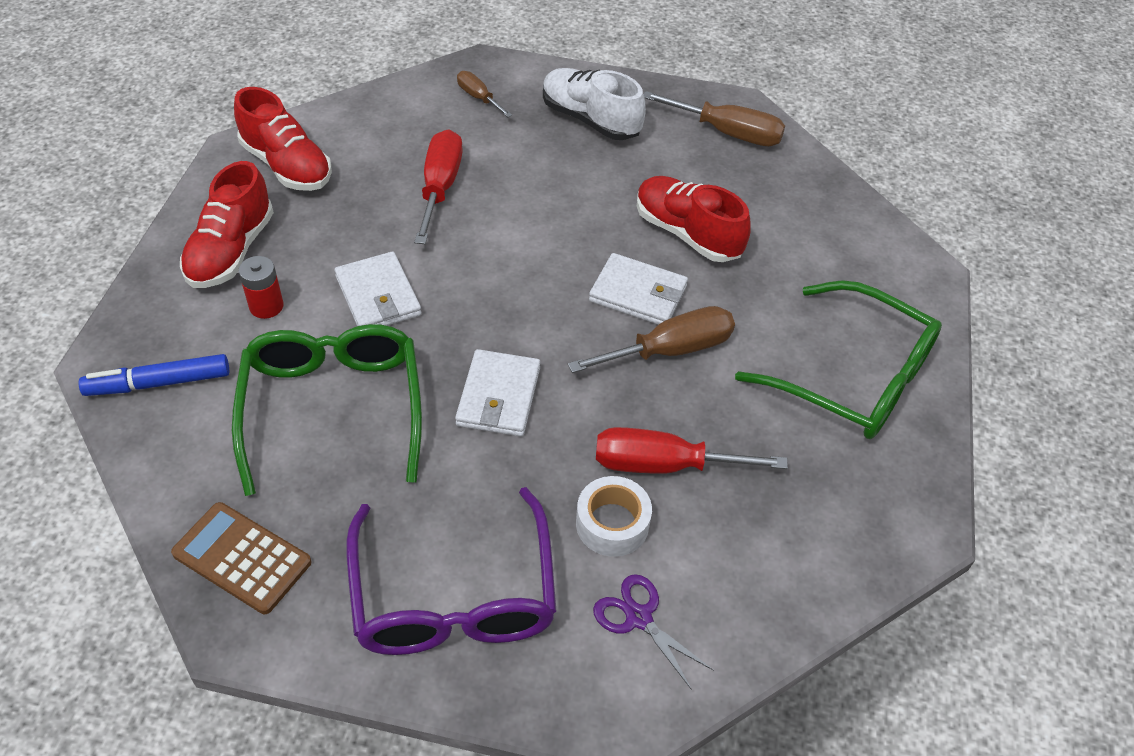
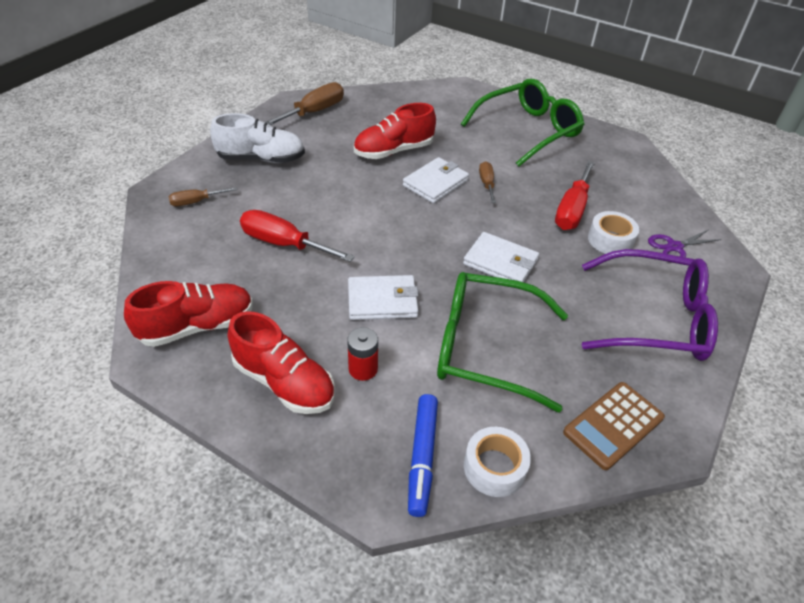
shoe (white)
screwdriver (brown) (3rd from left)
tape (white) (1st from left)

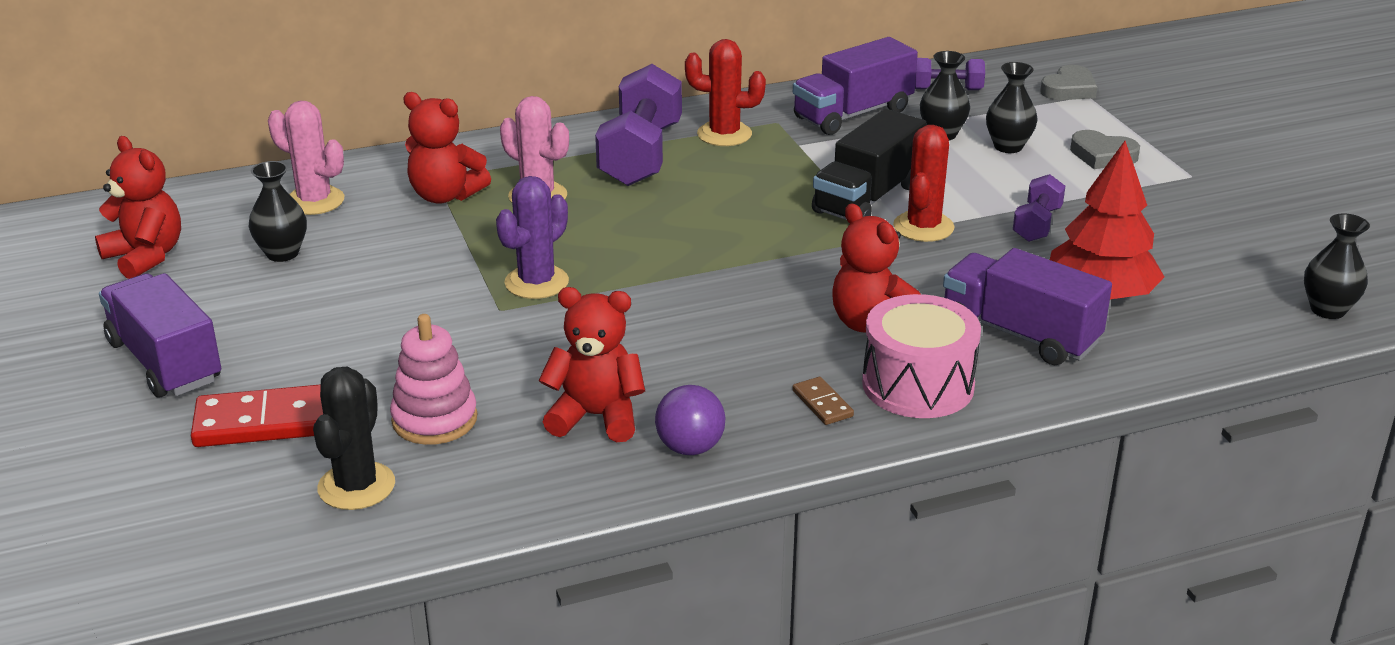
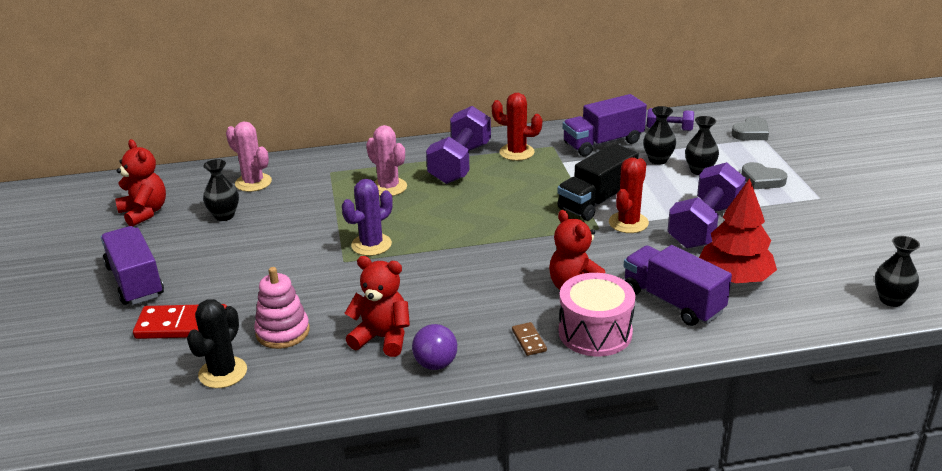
teddy bear (red) (2nd from left in the first image)
dumbbell (purple) (3rd from left)

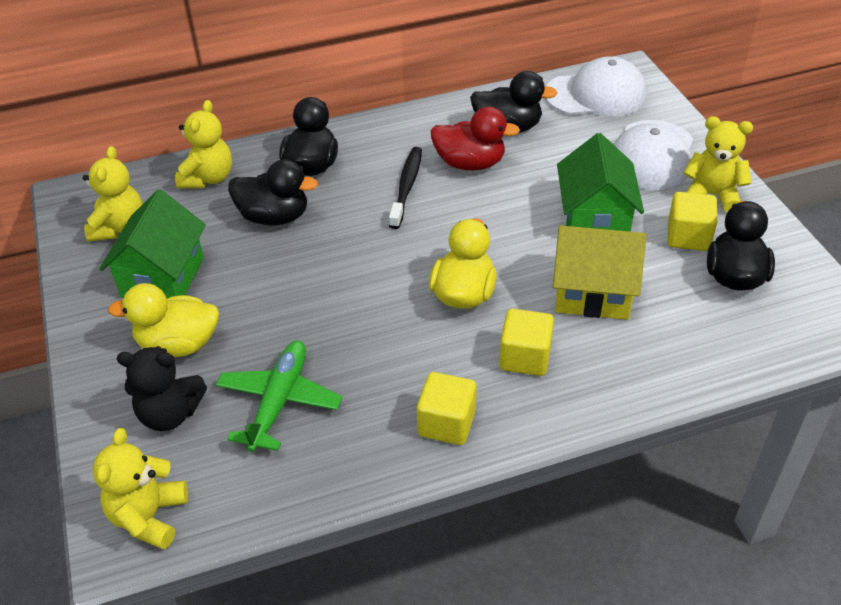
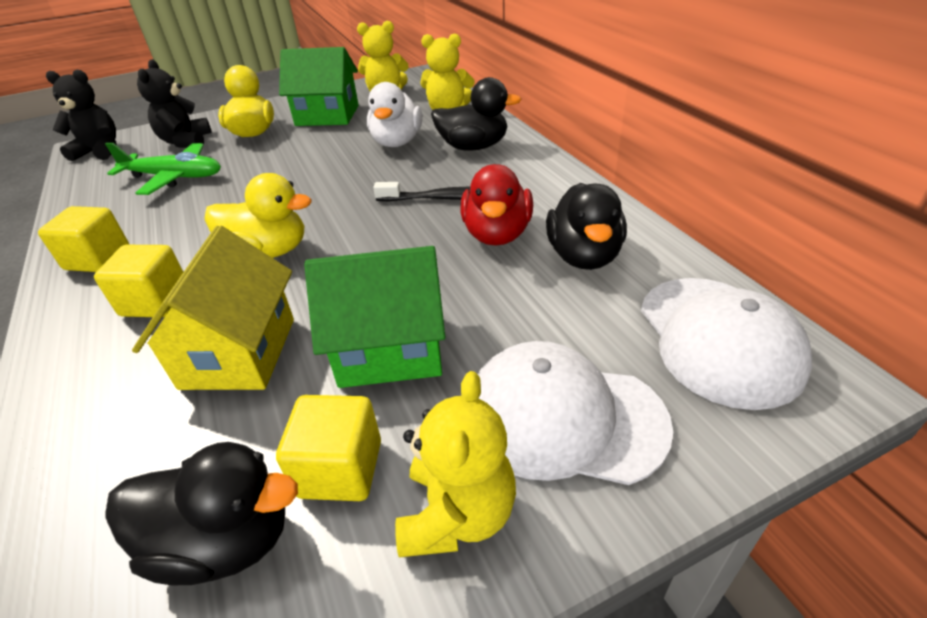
teddy bear (black) (1st from left)
duck (white)

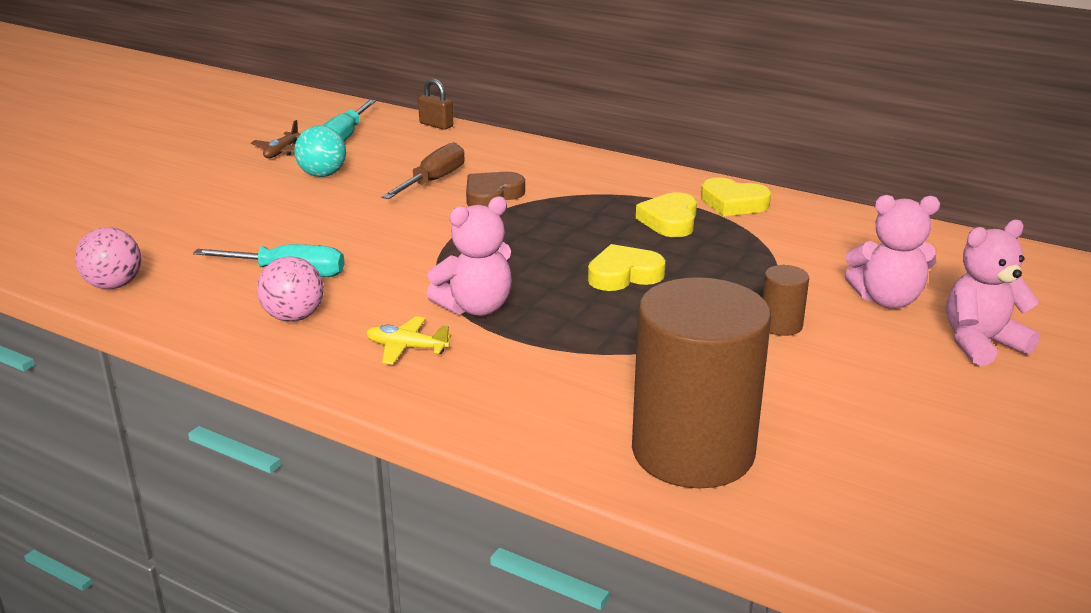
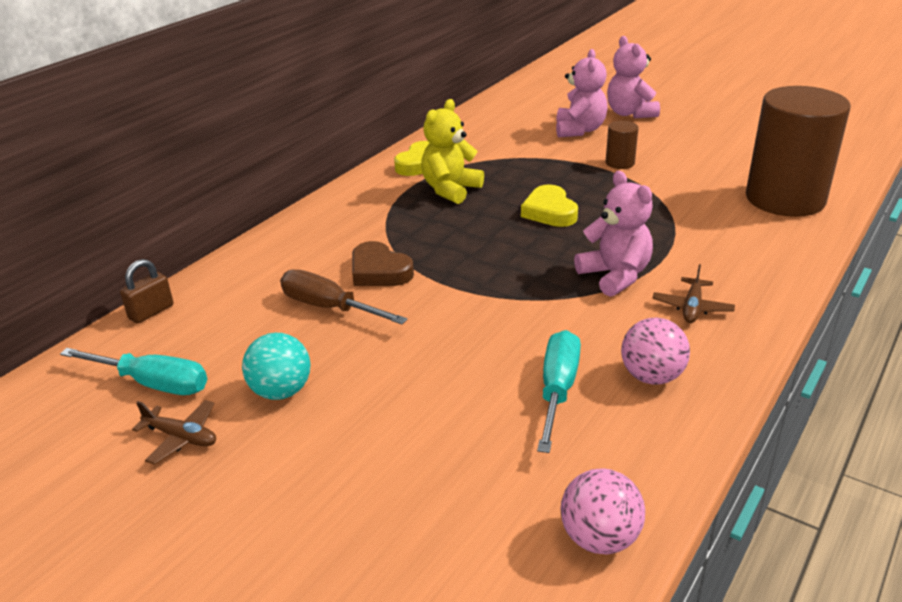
plane (brown) (2nd from left)
teddy bear (yellow)

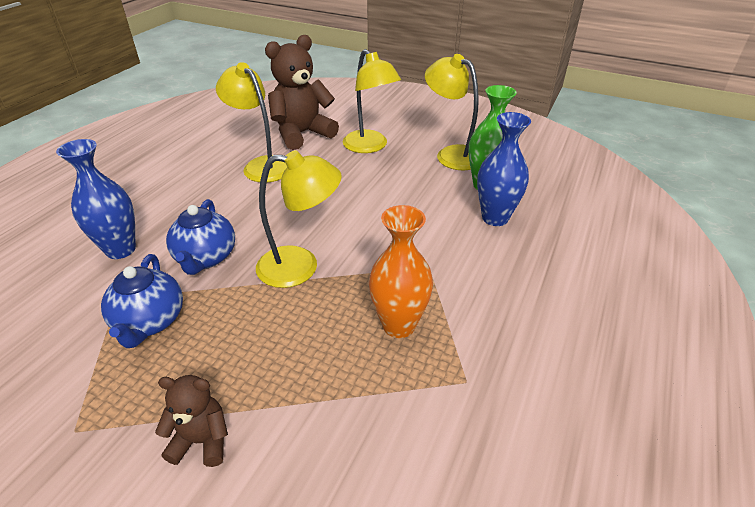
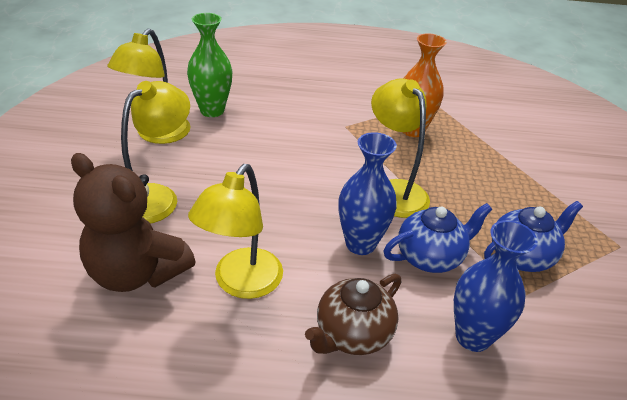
teddy bear (brown) (1st from left in the first image)
vase (blue) (1st from left)
teapot (brown)

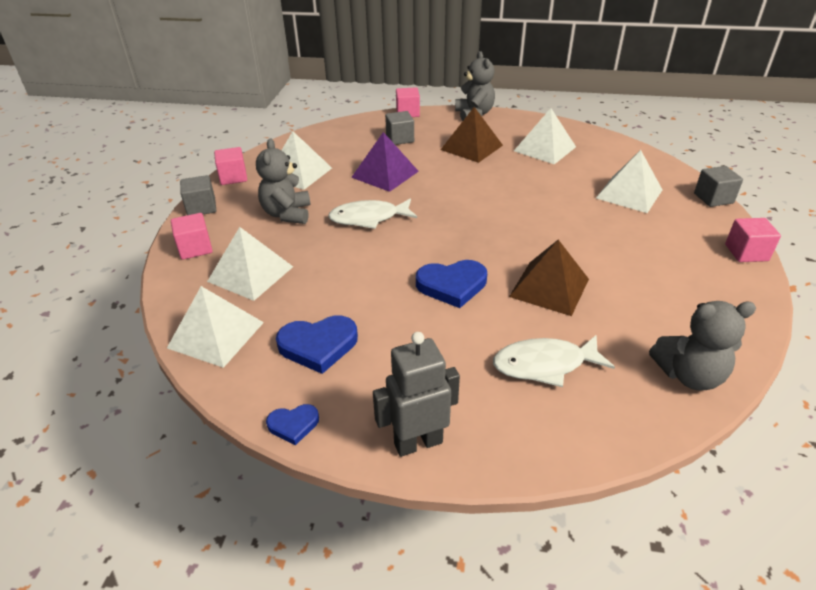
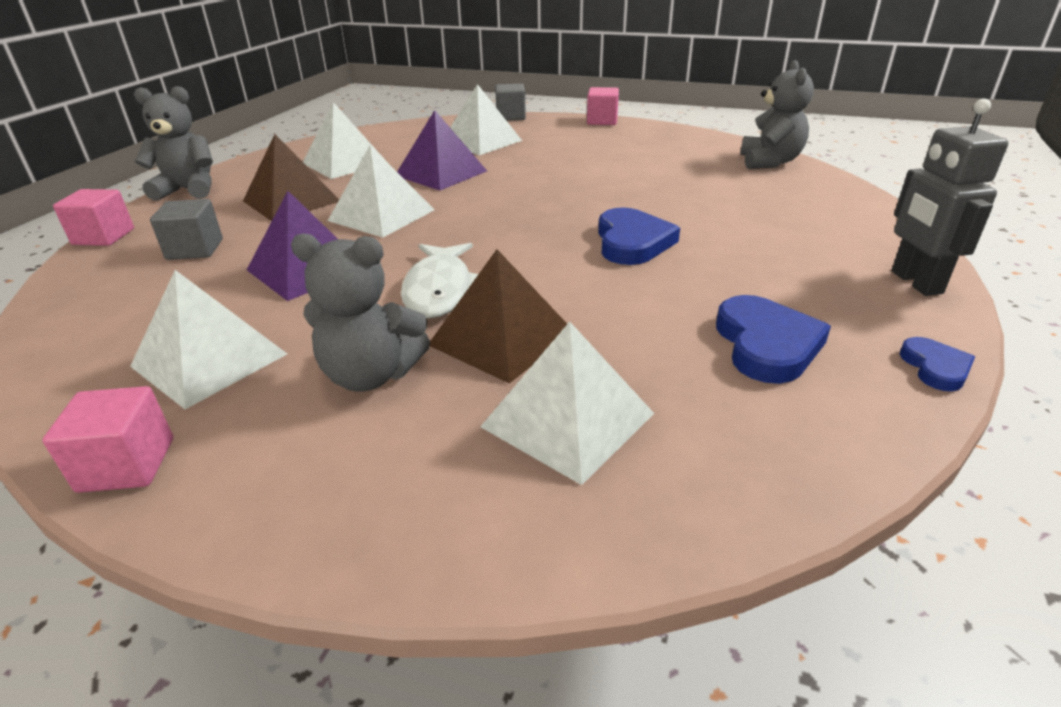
pyramid (white) (3rd from left)
cube (pink) (1st from left in the first image)
cube (grey) (1st from left in the first image)
fish (white) (2nd from left in the first image)
pyramid (brown) (2nd from left)
pyramid (purple) (2nd from left)

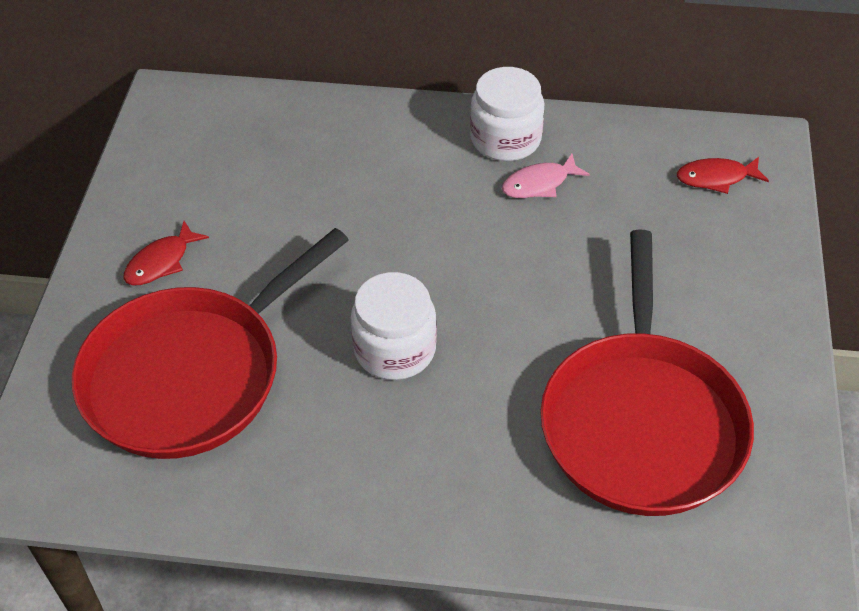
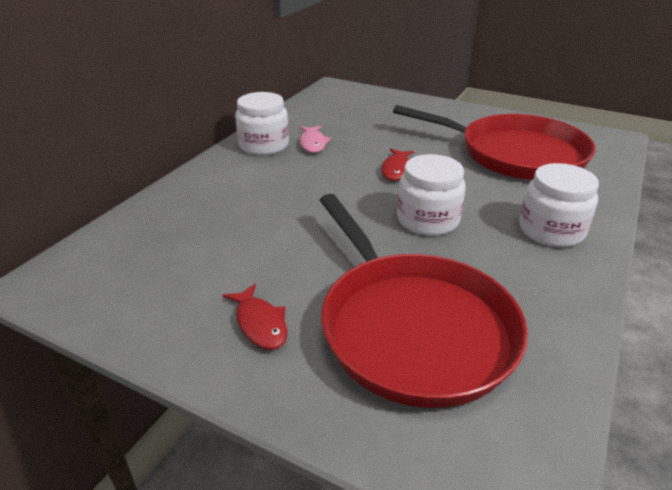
fish (red) (2nd from left)
jar (white) (3rd from left)

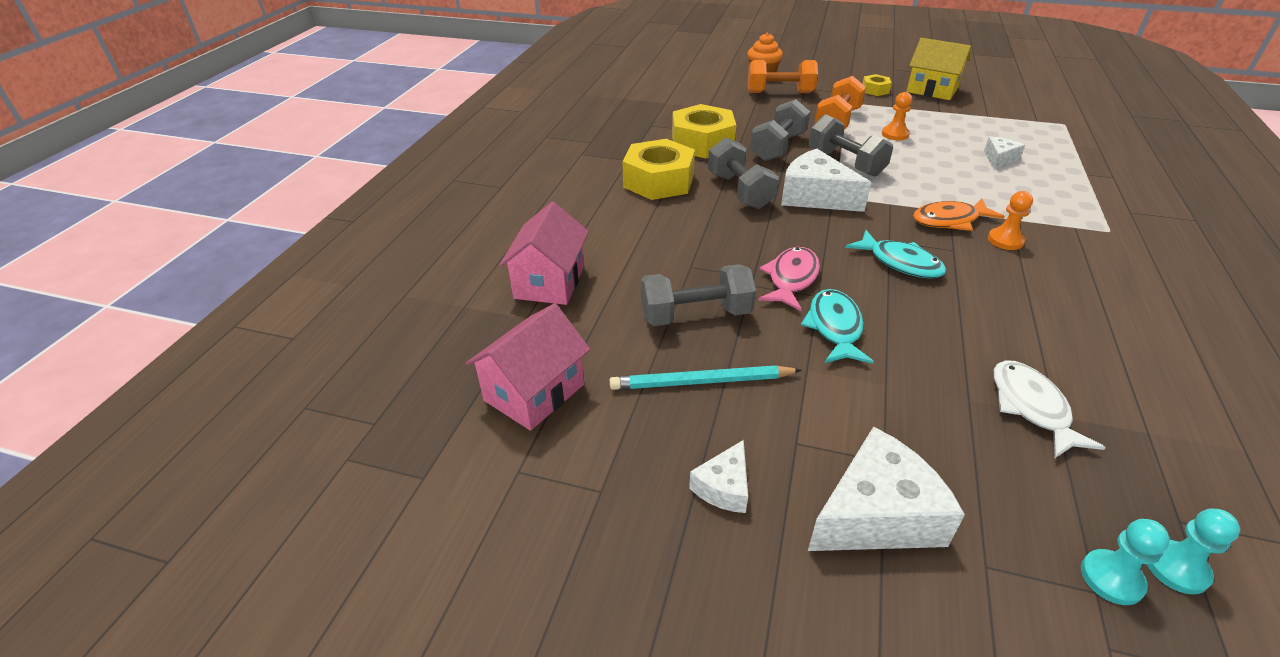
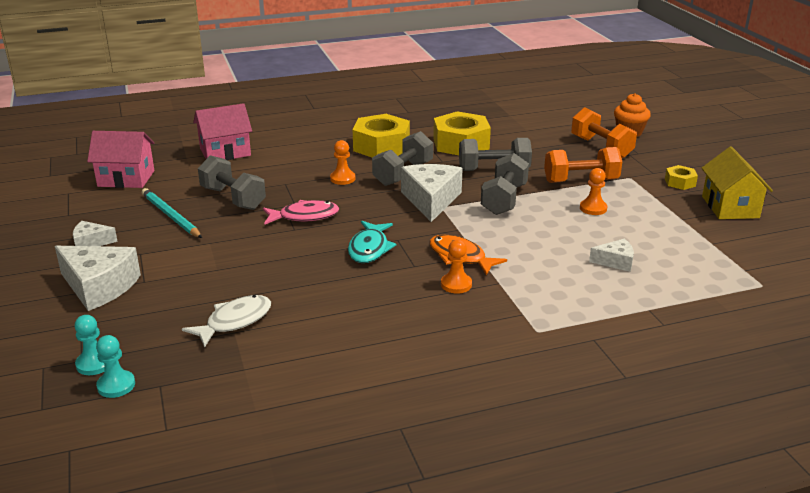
fish (turquoise) (1st from left in the first image)
pawn (orange) (1st from left)

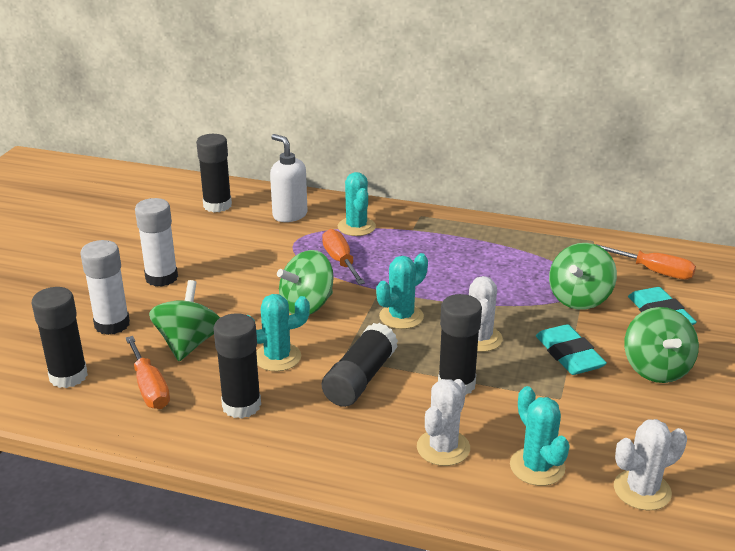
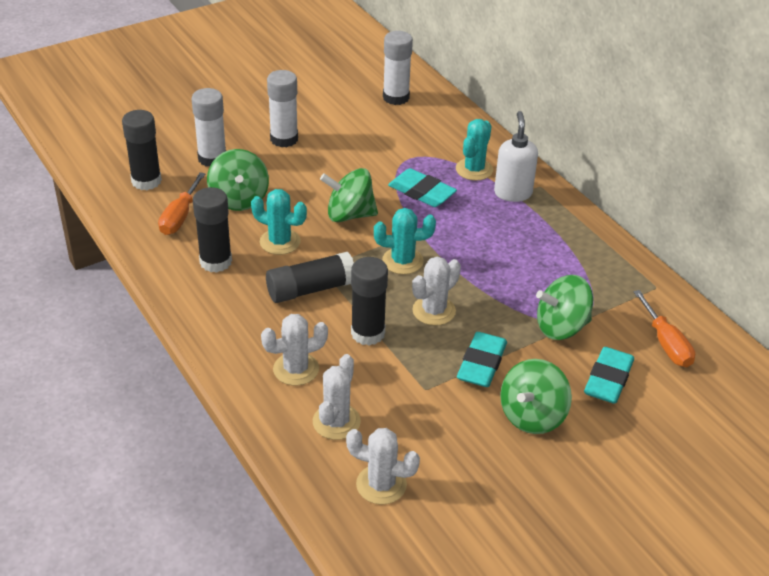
spinning top (green) (1st from left)
glue stick (white) (3rd from left)
soap dispenser (white)
eraser (turquoise) (1st from left)
cactus (white) (2nd from left)

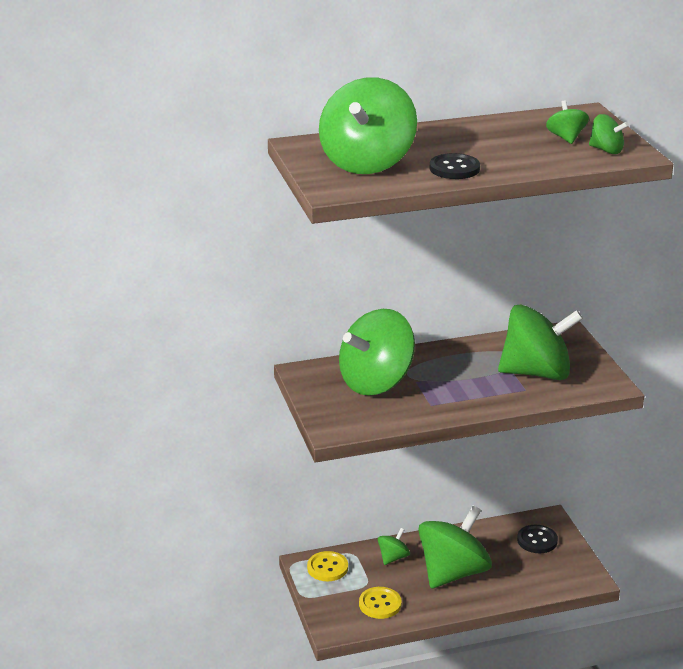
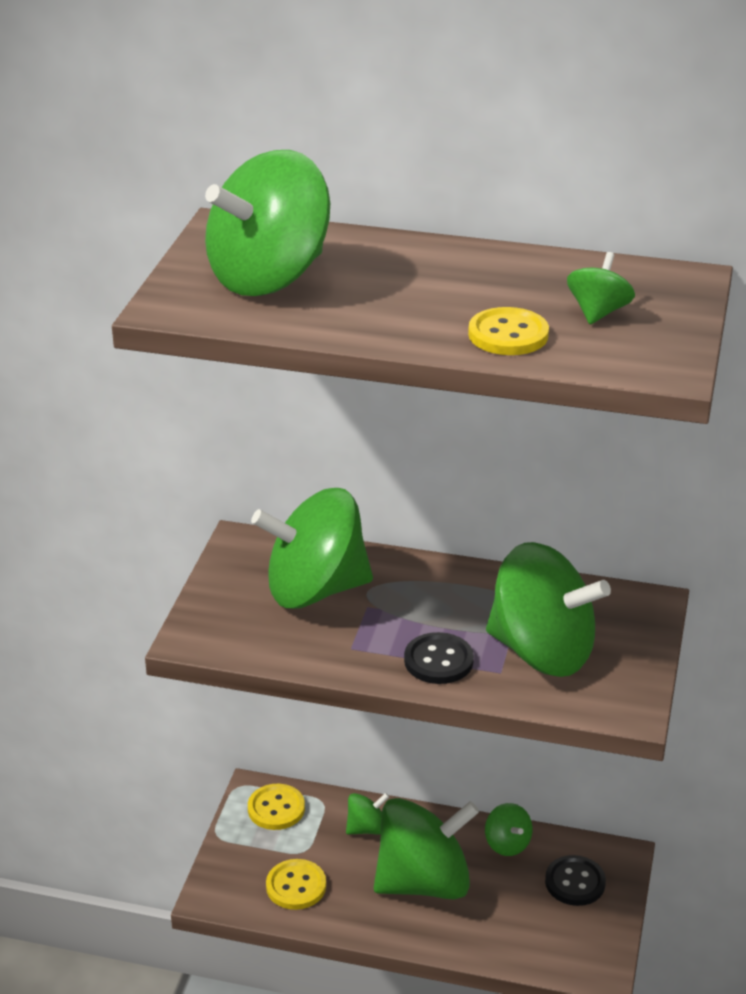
button (black) (1st from left)
spinning top (green) (5th from left)
button (yellow) (3rd from left)

